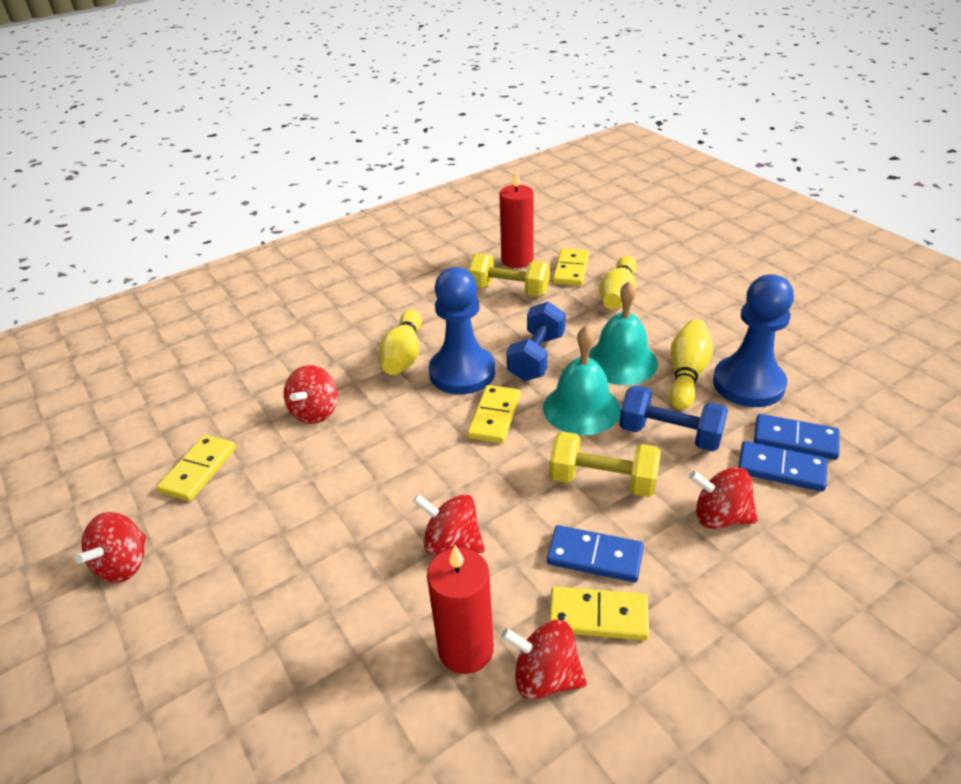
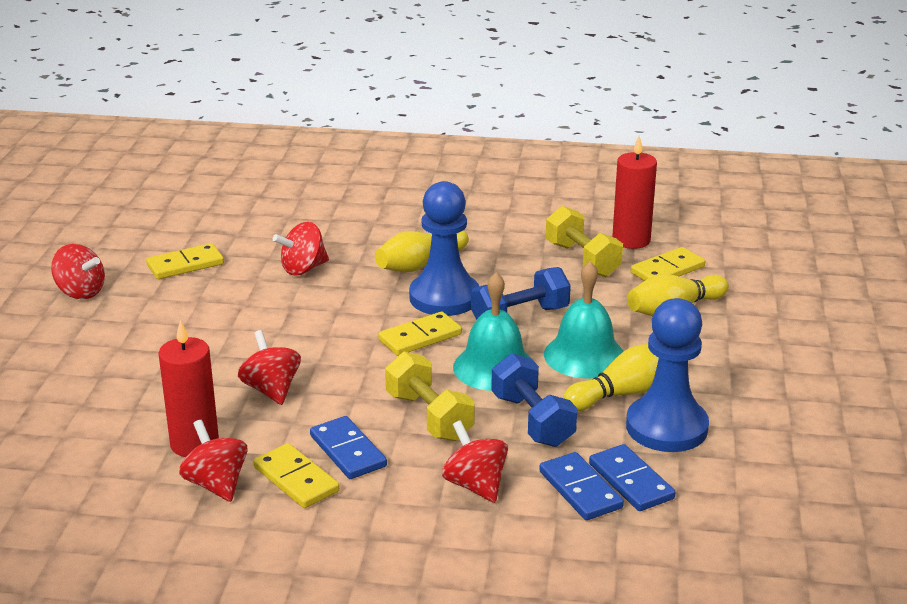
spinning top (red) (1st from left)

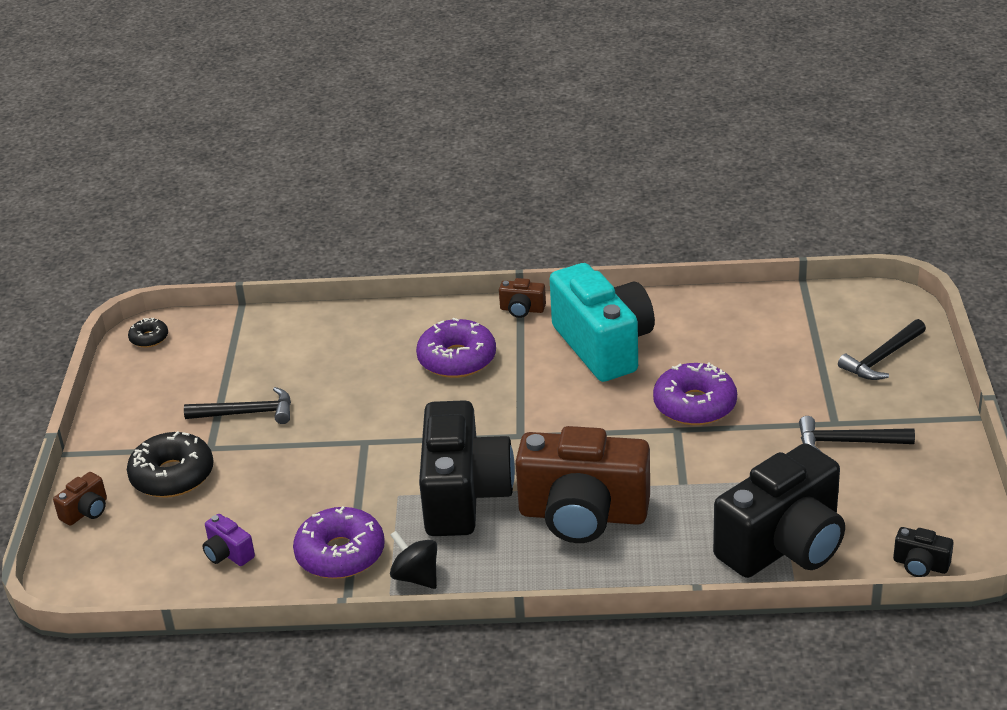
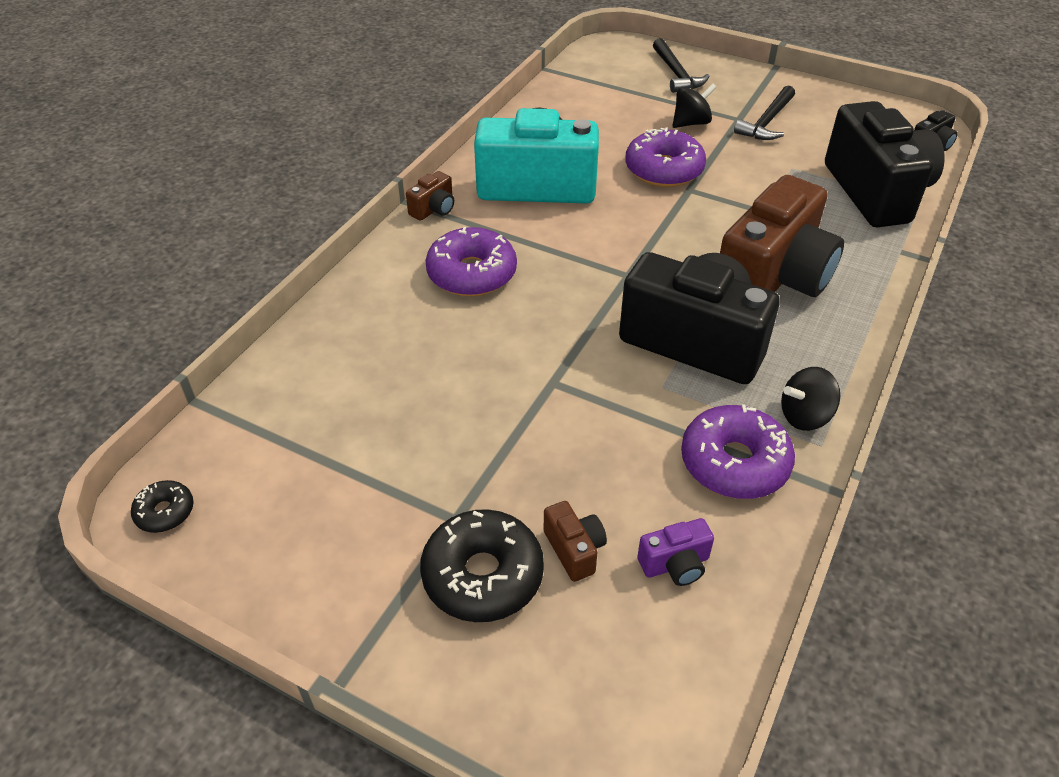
camera (brown) (2nd from left)
hammer (black) (1st from left in the first image)
spinning top (black) (1st from left)

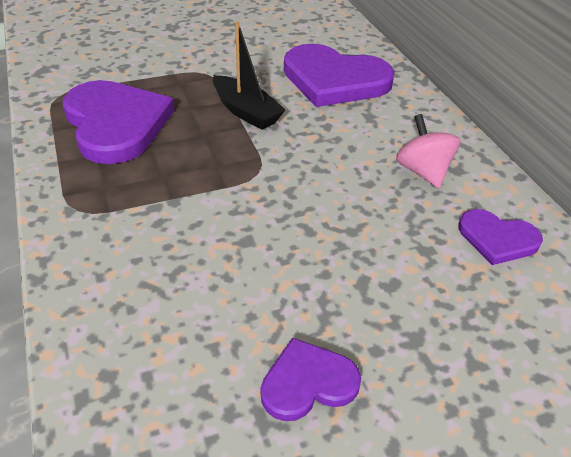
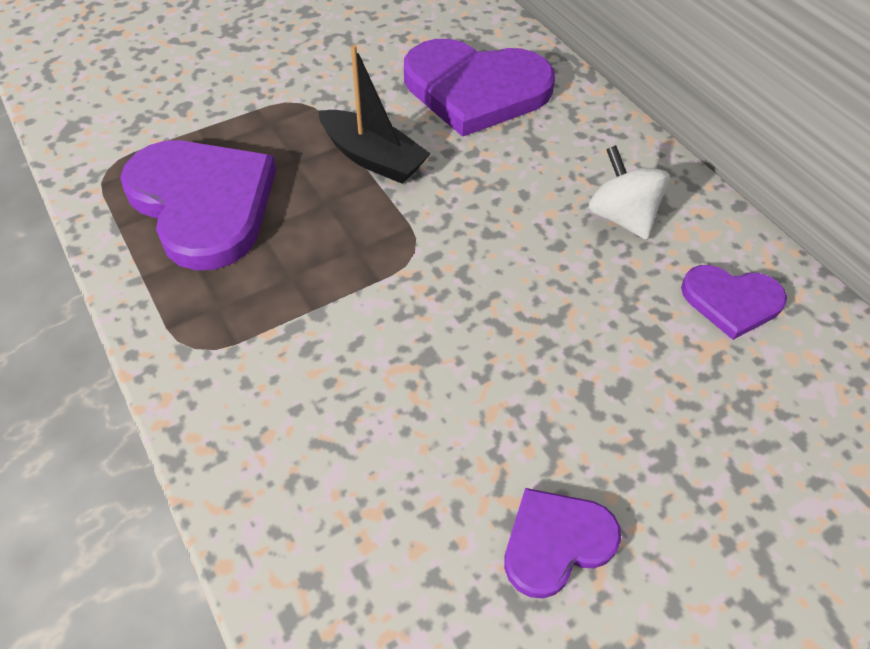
spinning top (white)

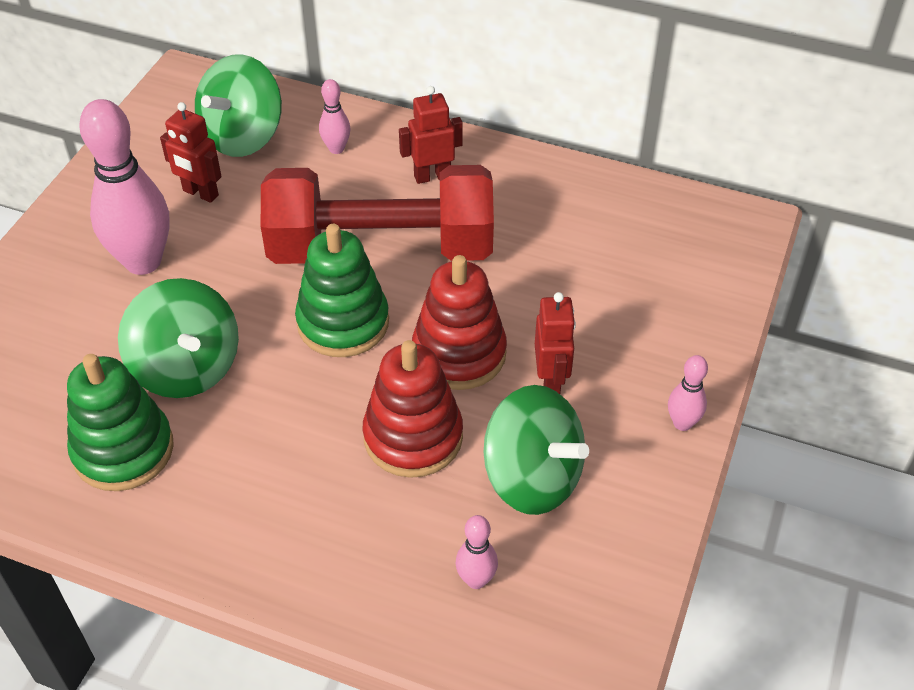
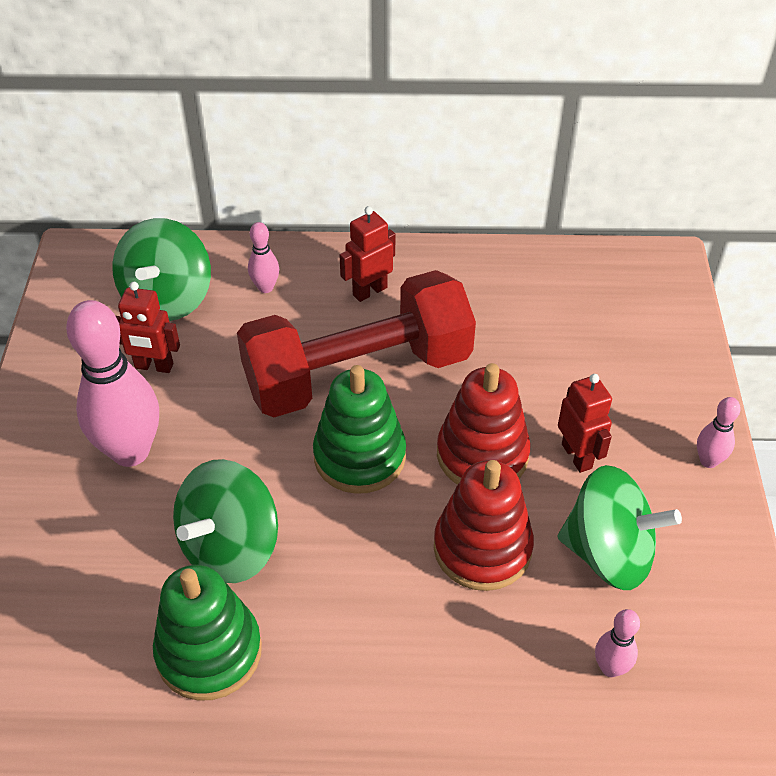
spinning top (green) (2nd from left)

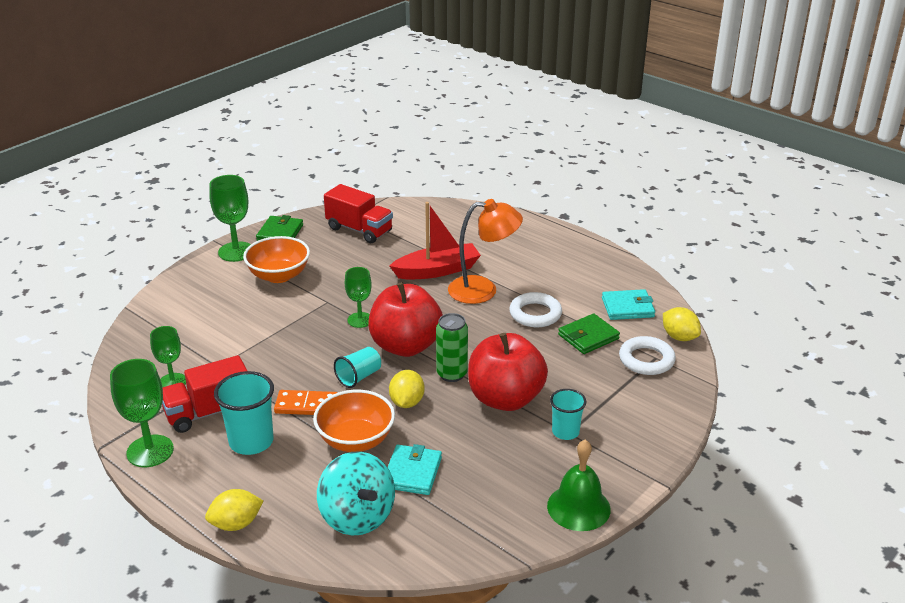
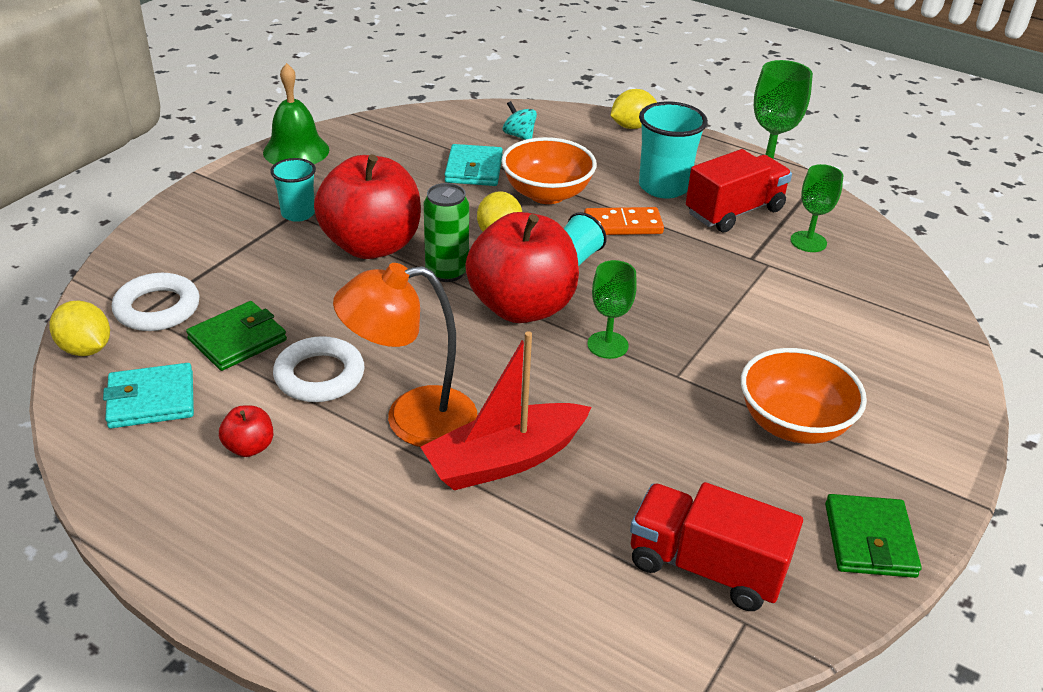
goblet (green) (3rd from left in the first image)
spinning top (turquoise)
apple (red) (1st from left)

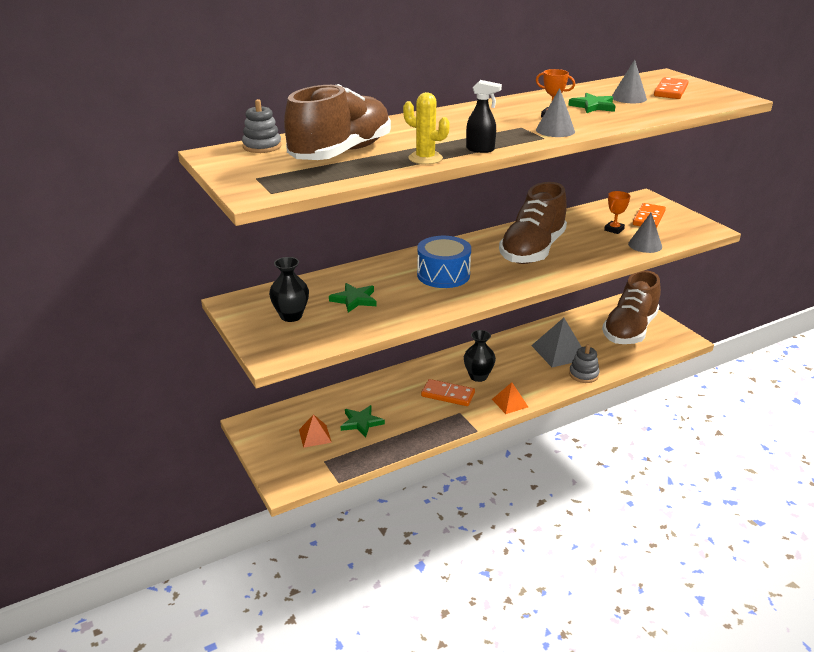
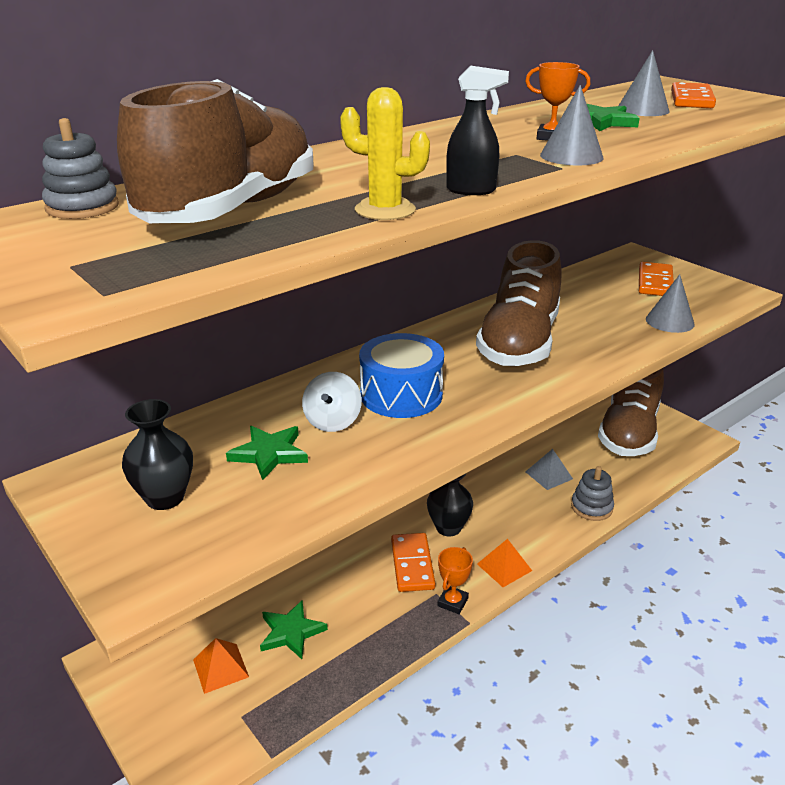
domino (orange) (1st from left)
pyramid (grey)
trophy (orange) (1st from left)
spinning top (white)

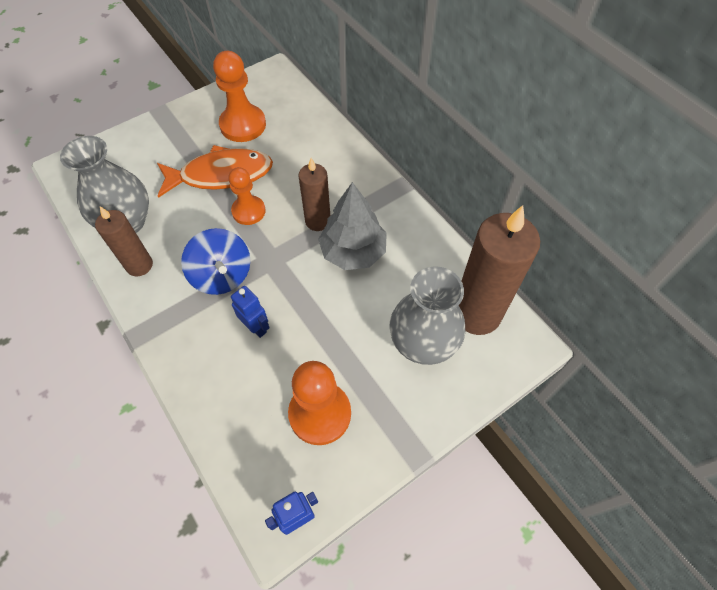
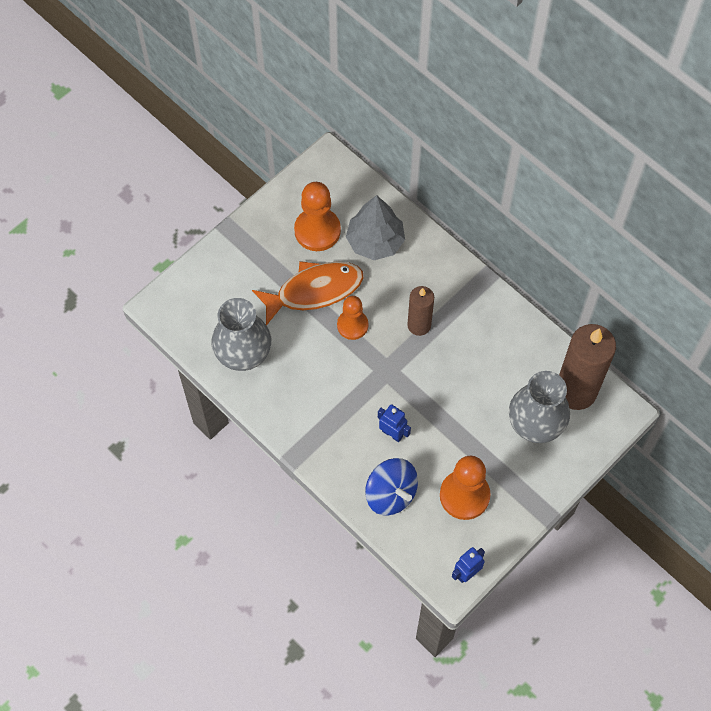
candle (brown) (1st from left in the first image)
spinning top (blue)
tree (grey)

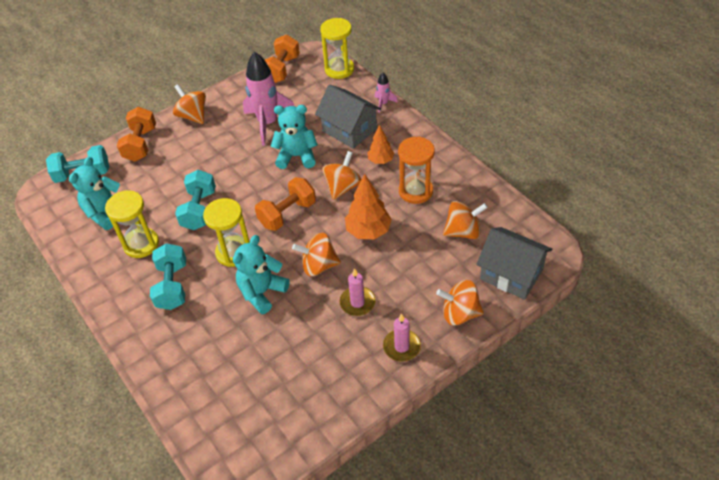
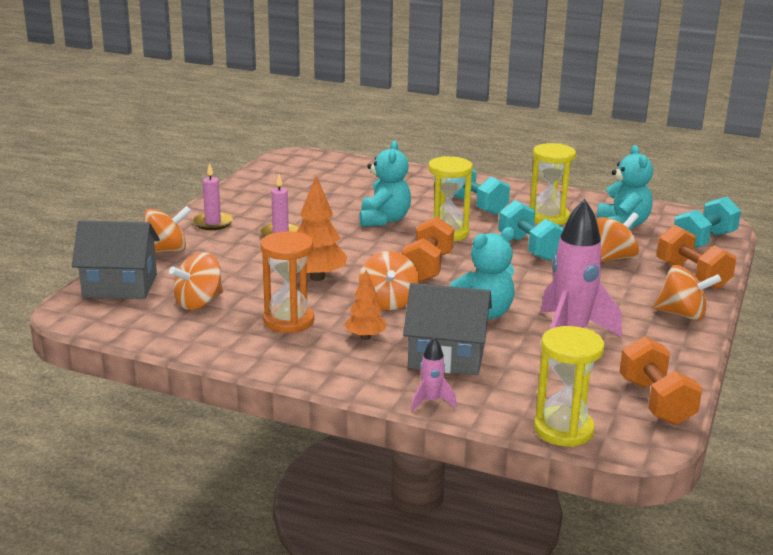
spinning top (orange) (4th from left)

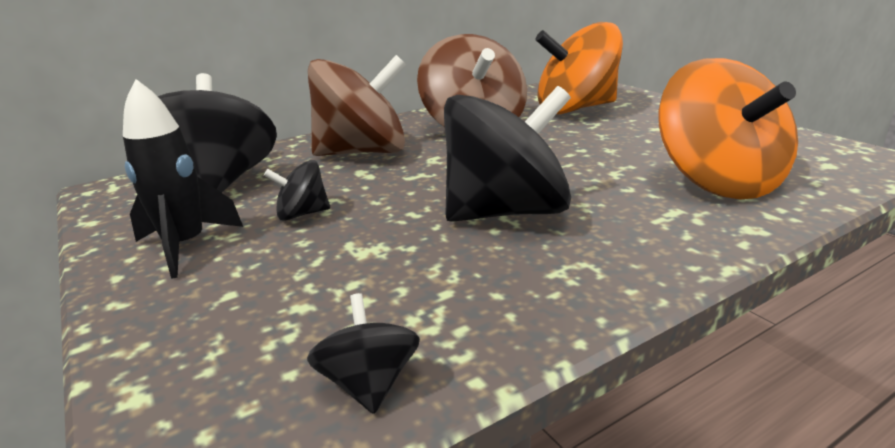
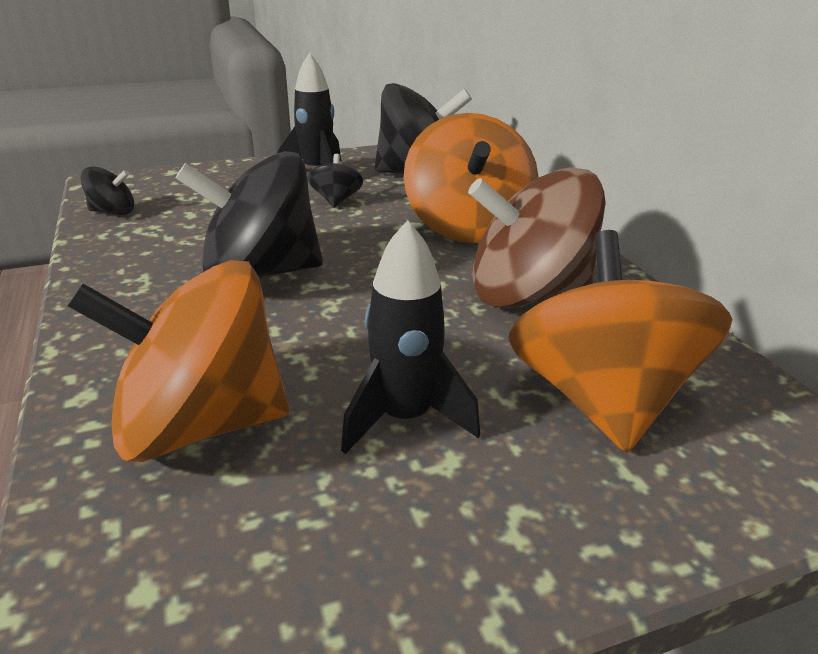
spinning top (orange) (2nd from left)
spinning top (black) (2nd from left)
rocket (black) (2nd from left)

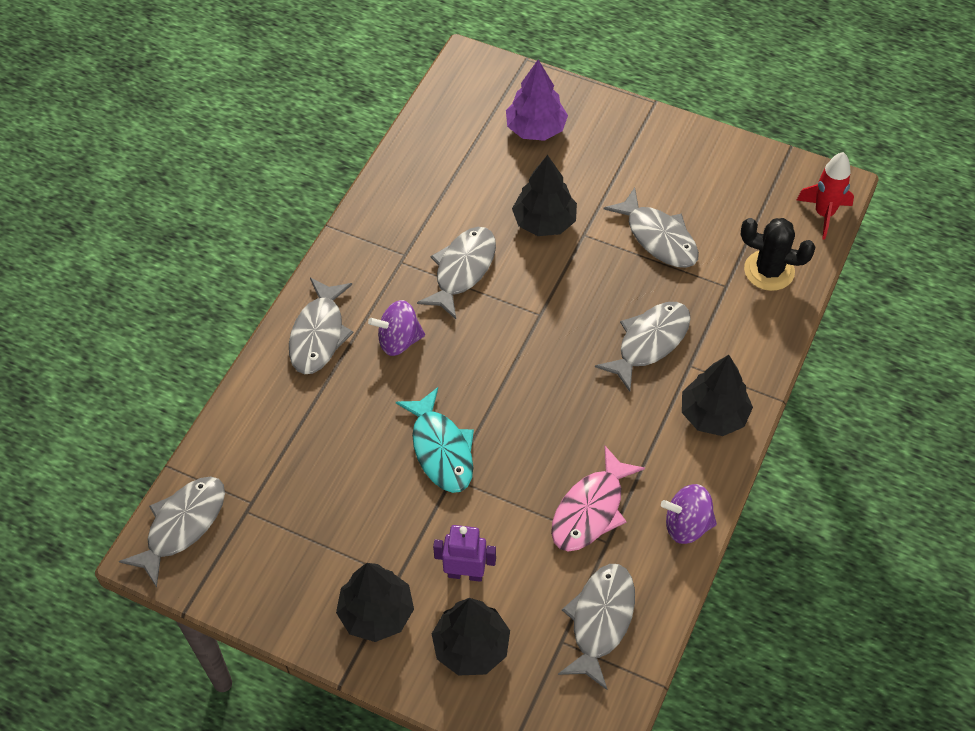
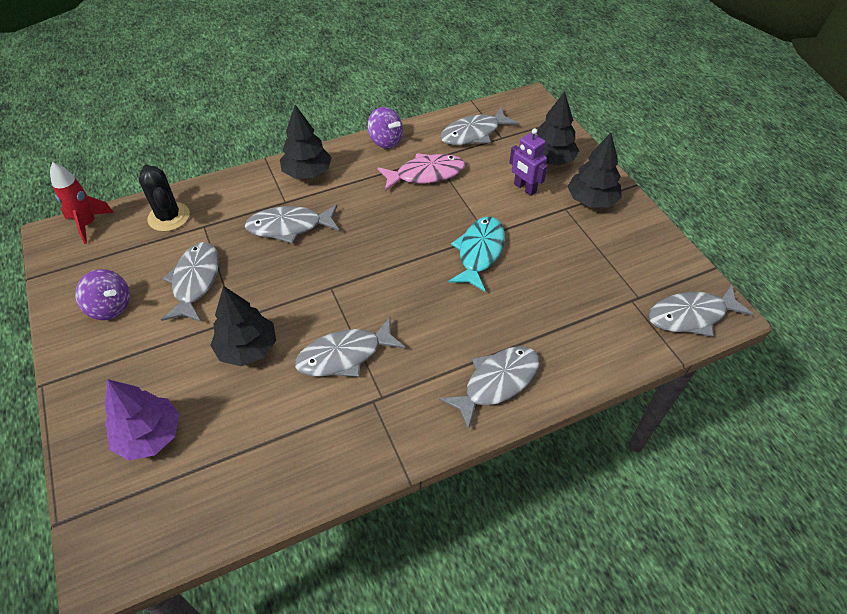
spinning top (purple) (1st from left)

